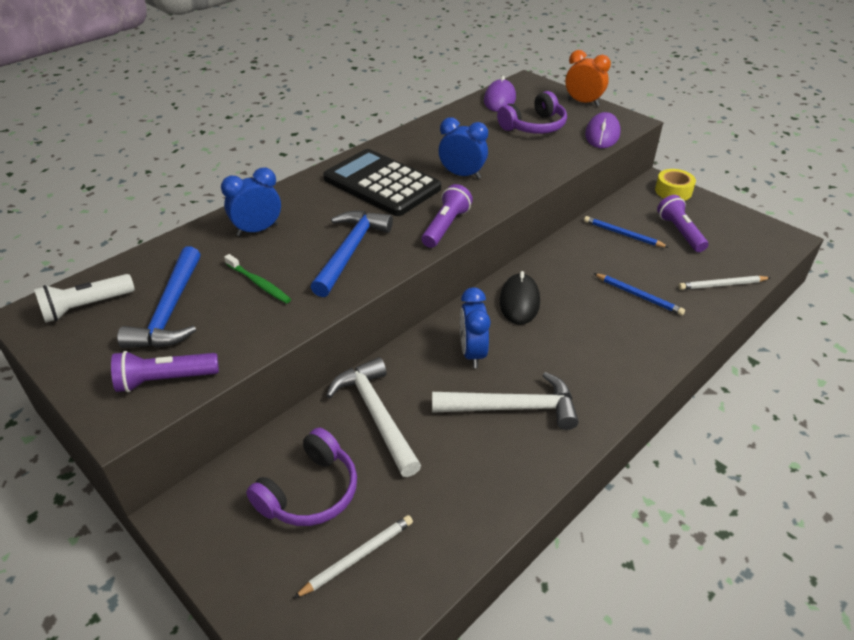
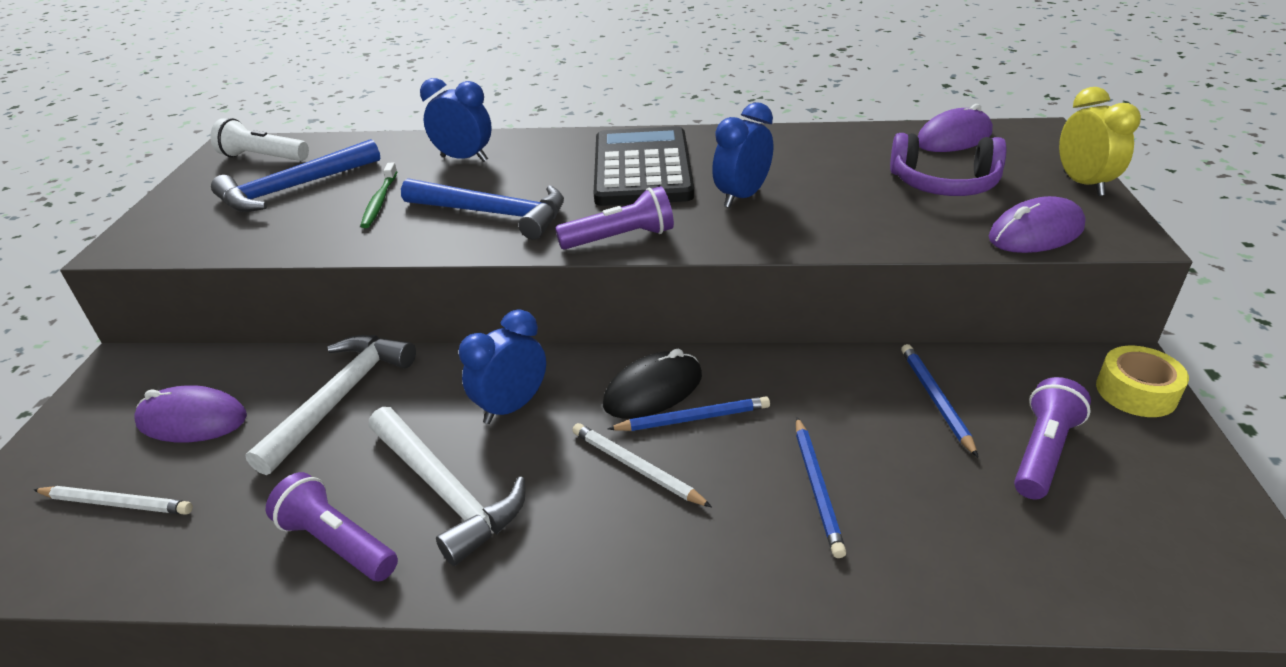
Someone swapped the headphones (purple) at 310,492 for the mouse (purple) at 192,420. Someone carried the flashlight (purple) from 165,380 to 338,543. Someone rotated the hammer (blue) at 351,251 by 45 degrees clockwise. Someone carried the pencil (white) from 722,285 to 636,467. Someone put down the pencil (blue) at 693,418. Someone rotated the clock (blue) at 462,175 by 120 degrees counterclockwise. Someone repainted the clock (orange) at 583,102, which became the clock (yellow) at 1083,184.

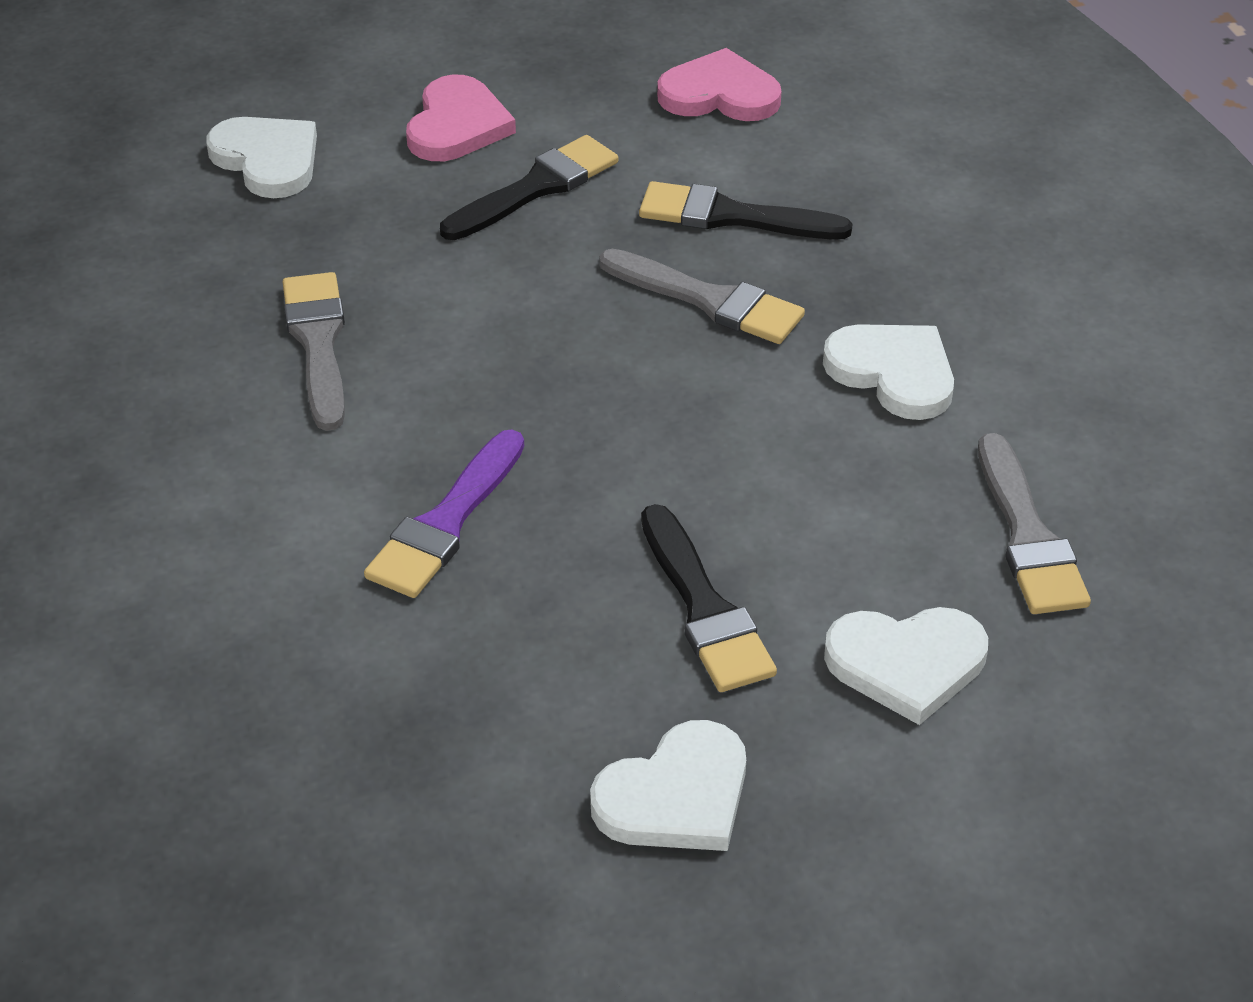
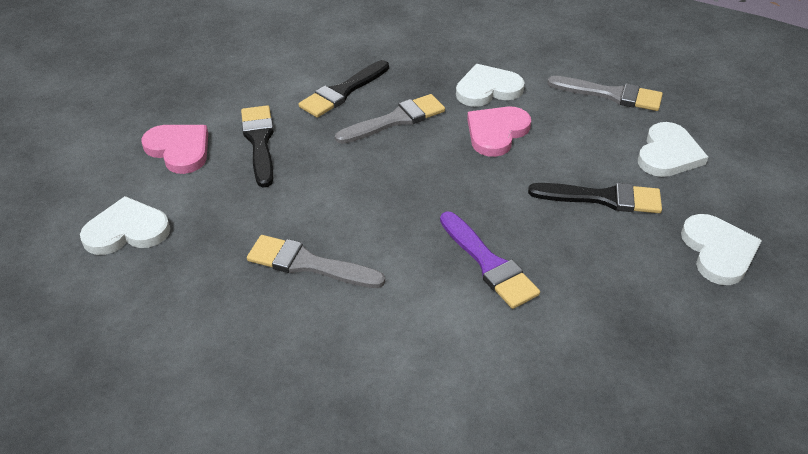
Someone carried the heart (pink) from 719,94 to 496,132.

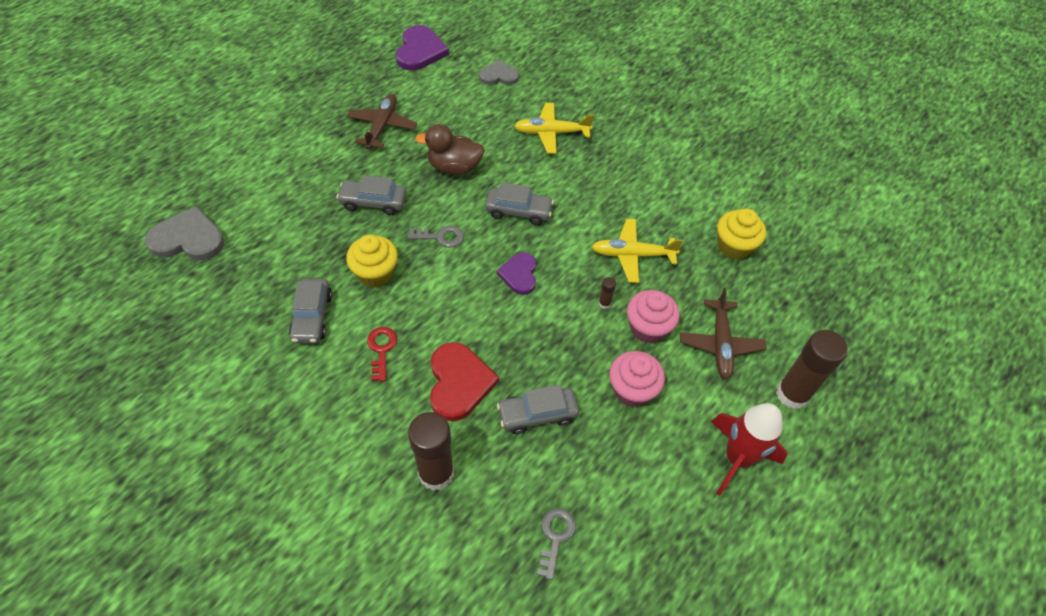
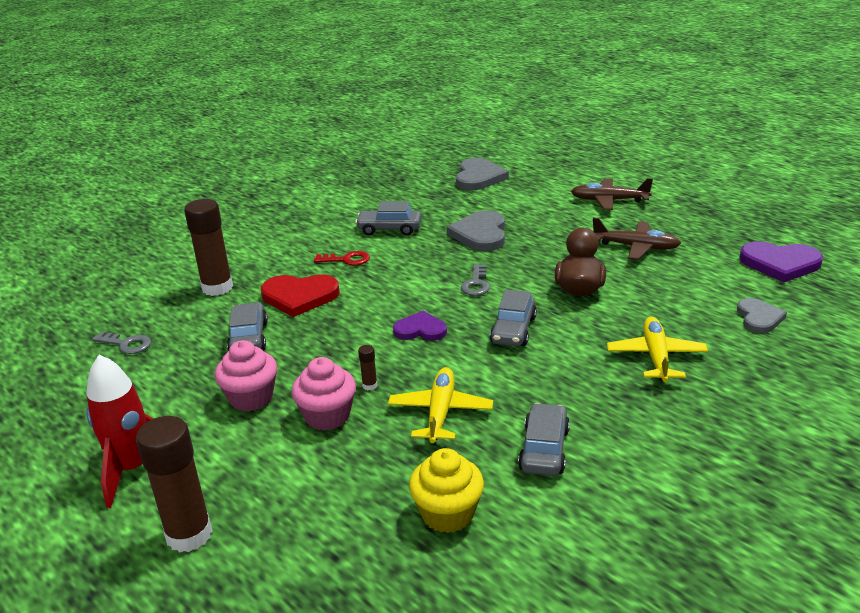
Someone put down the heart (grey) at 480,234. Someone carried the car (grey) from 373,202 to 544,449. Someone carried the plane (brown) from 720,343 to 609,200. Someone took away the cupcake (yellow) at 375,273.

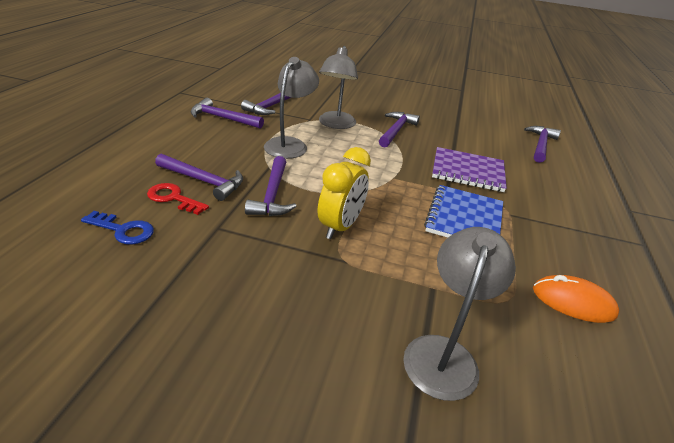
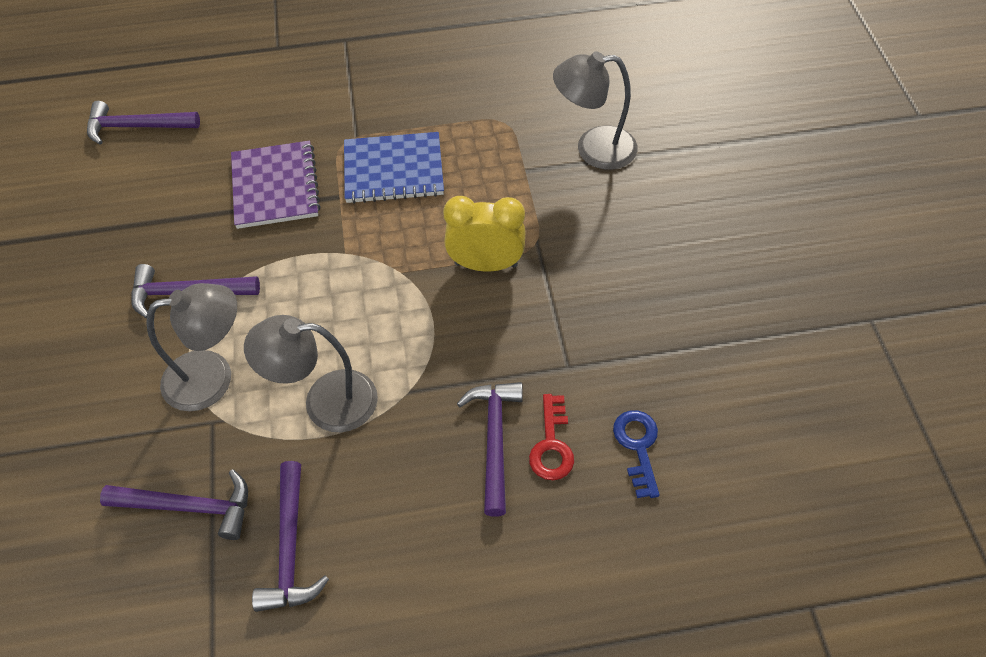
Someone took away the hammer (purple) at 272,195. Someone took away the mouse (orange) at 573,302.

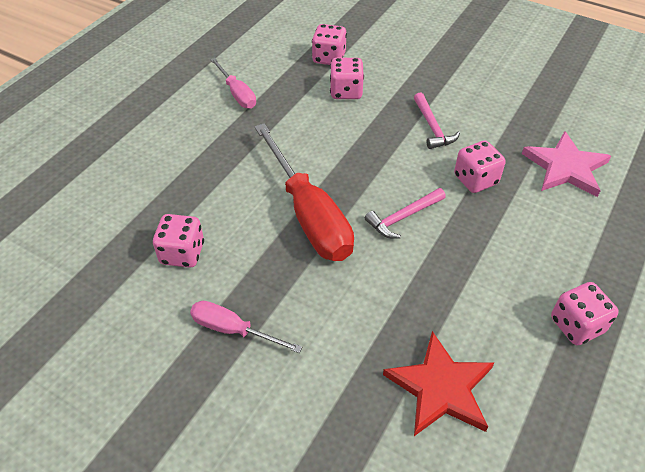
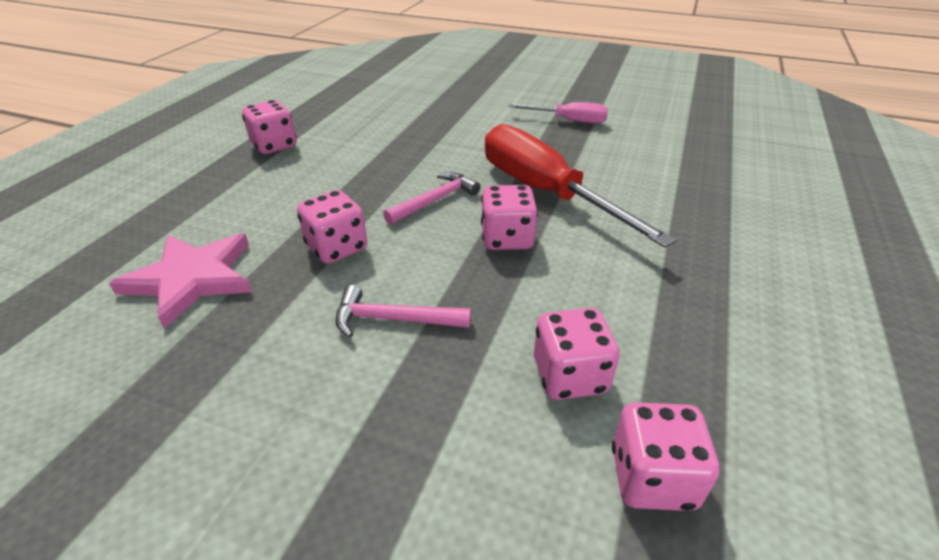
Someone rotated the hammer (pink) at 432,127 by 60 degrees counterclockwise. Someone carried the dice (pink) from 182,253 to 507,238. Someone took away the screwdriver (pink) at 237,94. Someone took away the star (red) at 440,387.

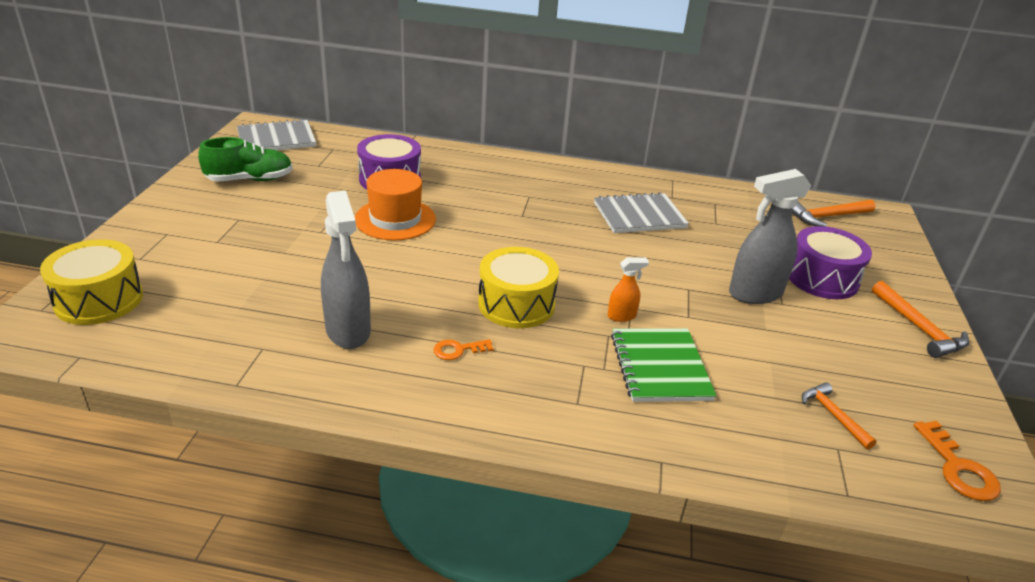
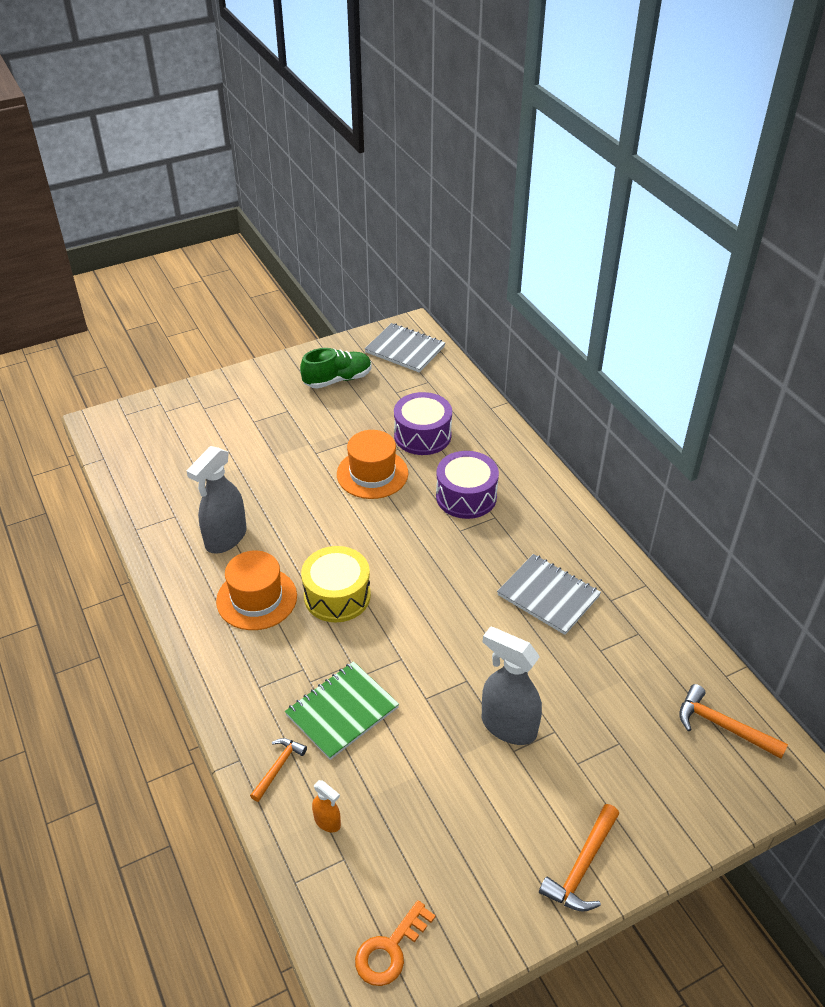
Someone swapped the key (orange) at 458,350 for the hat (orange) at 256,598. Someone carried the hammer (orange) from 833,415 to 278,767. Someone rotated the shoe (green) at 250,180 by 60 degrees counterclockwise. Someone carried the spray bottle (orange) from 622,316 to 327,822. Someone carried the drum (purple) from 822,278 to 466,496. Someone took away the drum (yellow) at 99,300.

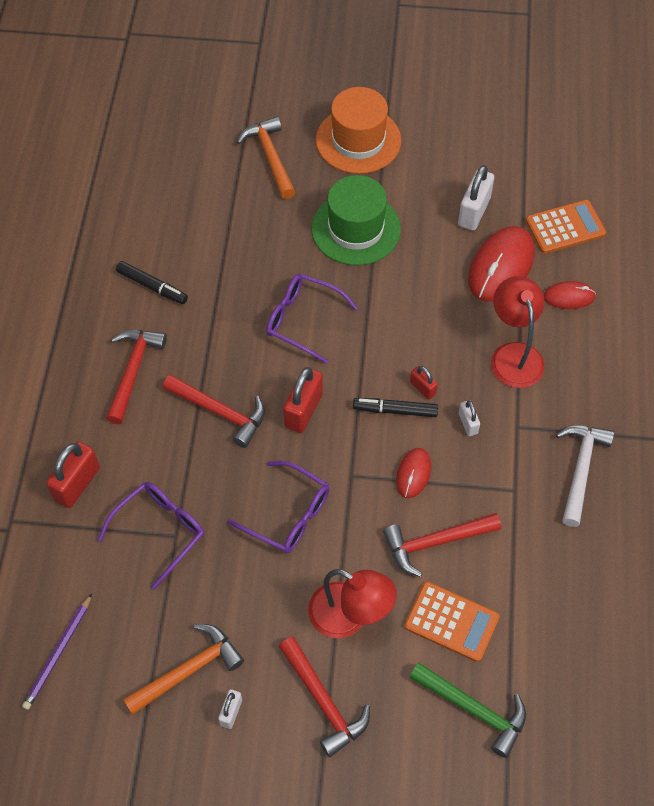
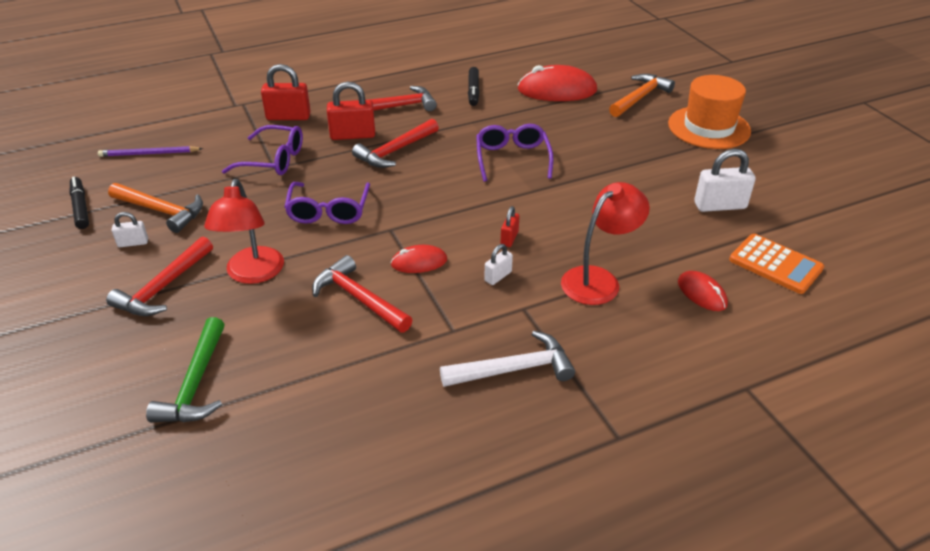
Someone carried the marker (black) from 395,410 to 80,207. Someone carried the padlock (red) from 303,410 to 352,135. Someone rotated the hammer (red) at 220,412 by 45 degrees clockwise. Someone carried the mouse (red) from 501,266 to 557,90. Someone took away the hat (green) at 356,229. Someone took away the calculator (orange) at 451,622.

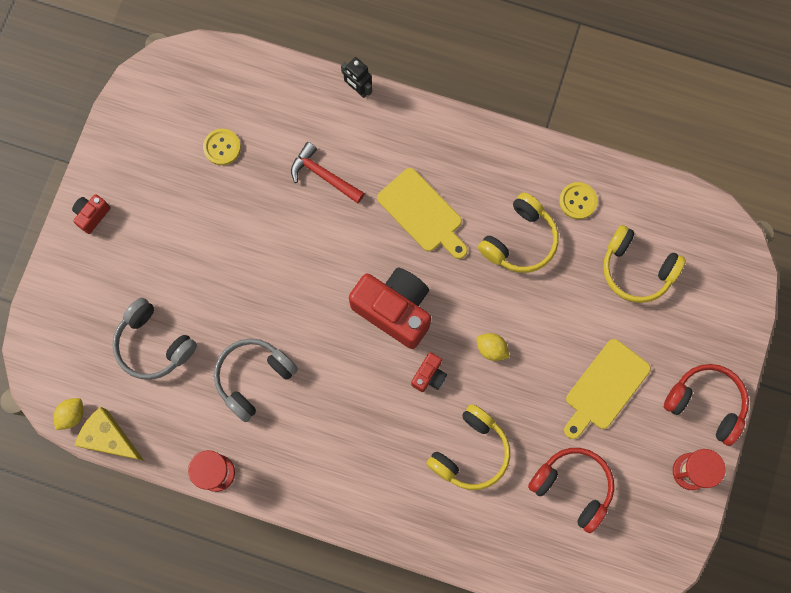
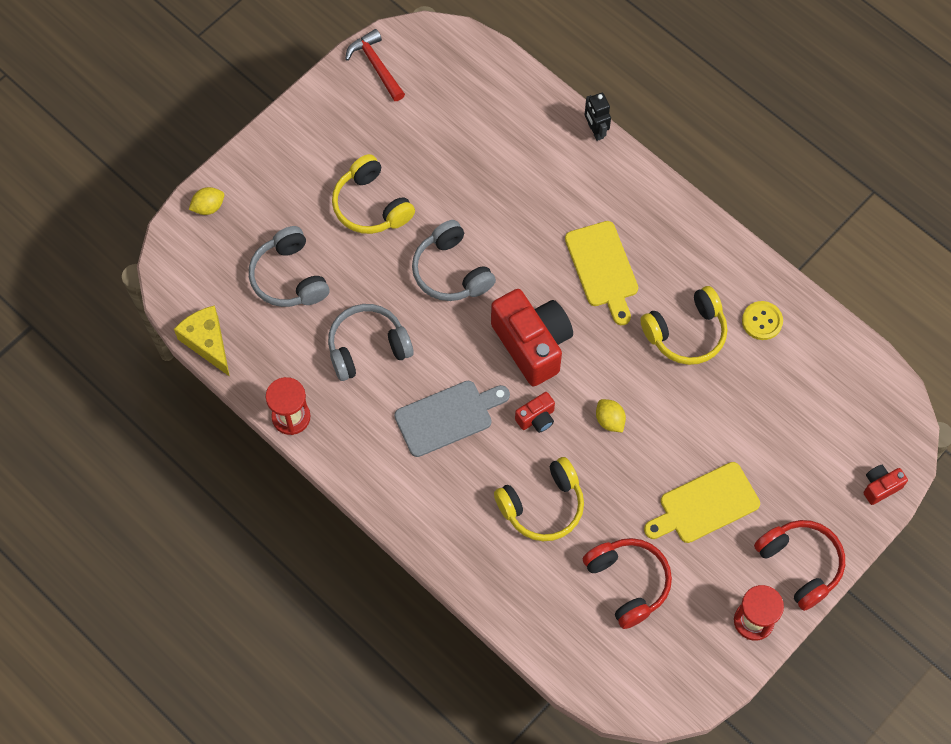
Someone carried the lemon (yellow) from 72,415 to 208,207. Someone carried the headphones (yellow) from 636,269 to 371,205. Someone carried the hammer (red) from 324,175 to 376,66. Someone put down the cutting board (grey) at 448,417. Someone put down the headphones (grey) at 451,271. Someone carried the camera (red) from 92,215 to 880,487. Someone took away the button (yellow) at 222,147.

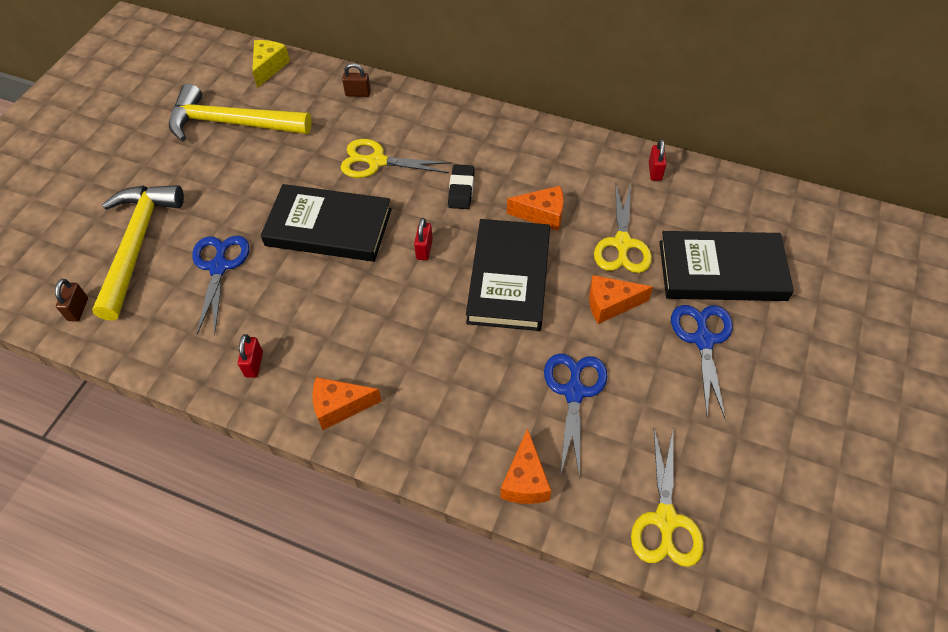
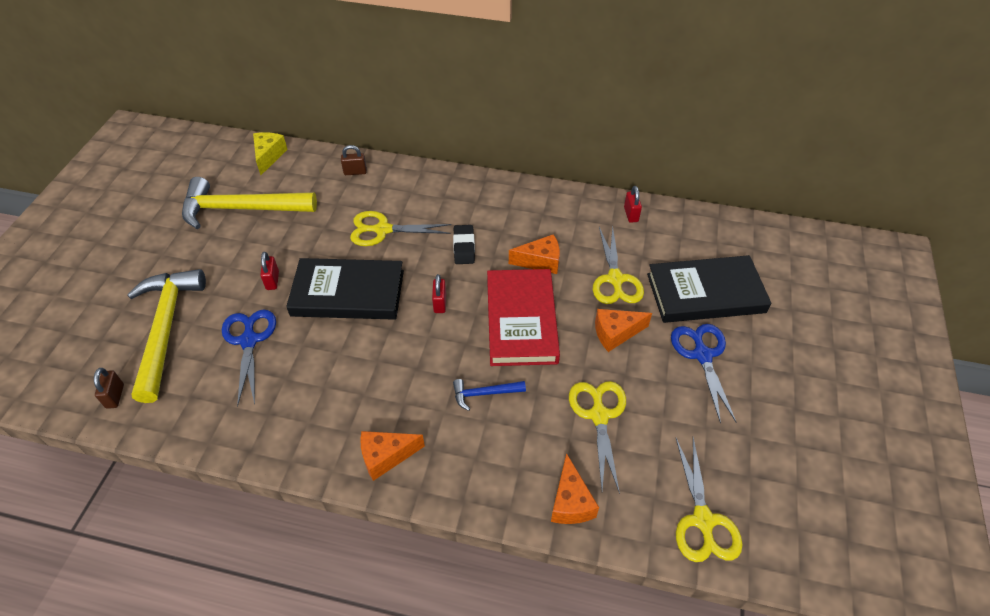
Someone carried the padlock (red) from 254,364 to 272,280. Someone put down the hammer (blue) at 484,394. Someone repainted the book (black) at 509,278, which became the book (red) at 521,320. Someone repainted the scissors (blue) at 574,392, which became the scissors (yellow) at 599,415.

